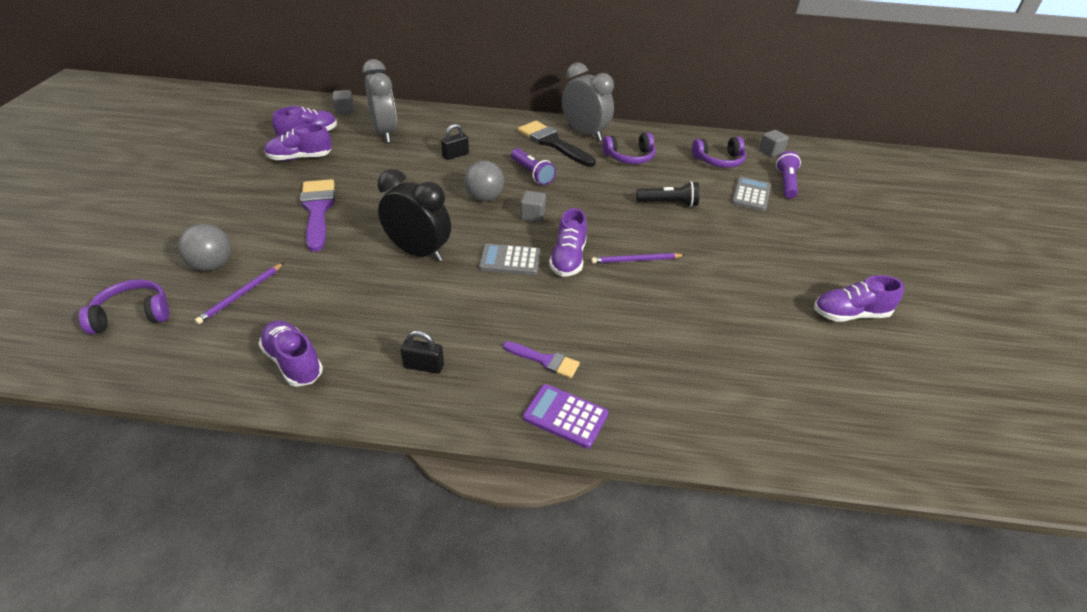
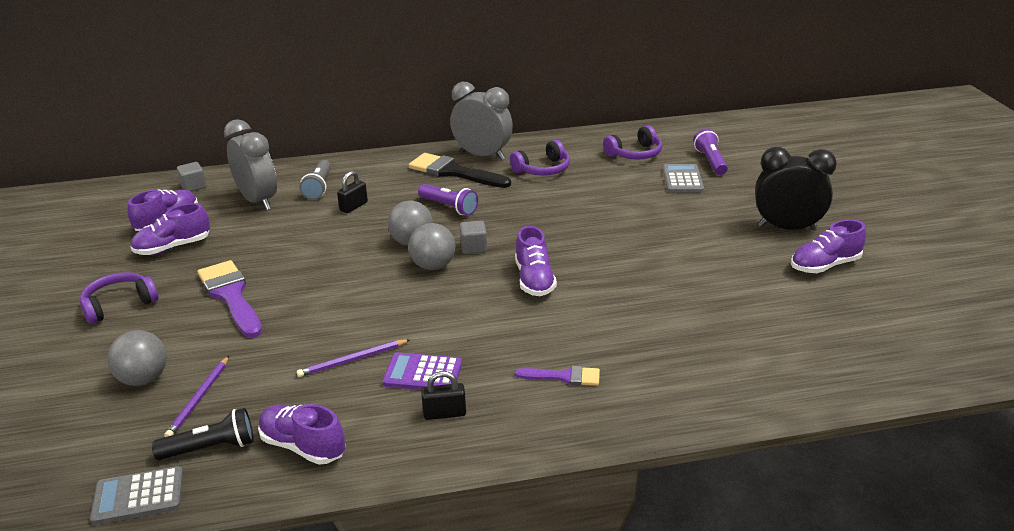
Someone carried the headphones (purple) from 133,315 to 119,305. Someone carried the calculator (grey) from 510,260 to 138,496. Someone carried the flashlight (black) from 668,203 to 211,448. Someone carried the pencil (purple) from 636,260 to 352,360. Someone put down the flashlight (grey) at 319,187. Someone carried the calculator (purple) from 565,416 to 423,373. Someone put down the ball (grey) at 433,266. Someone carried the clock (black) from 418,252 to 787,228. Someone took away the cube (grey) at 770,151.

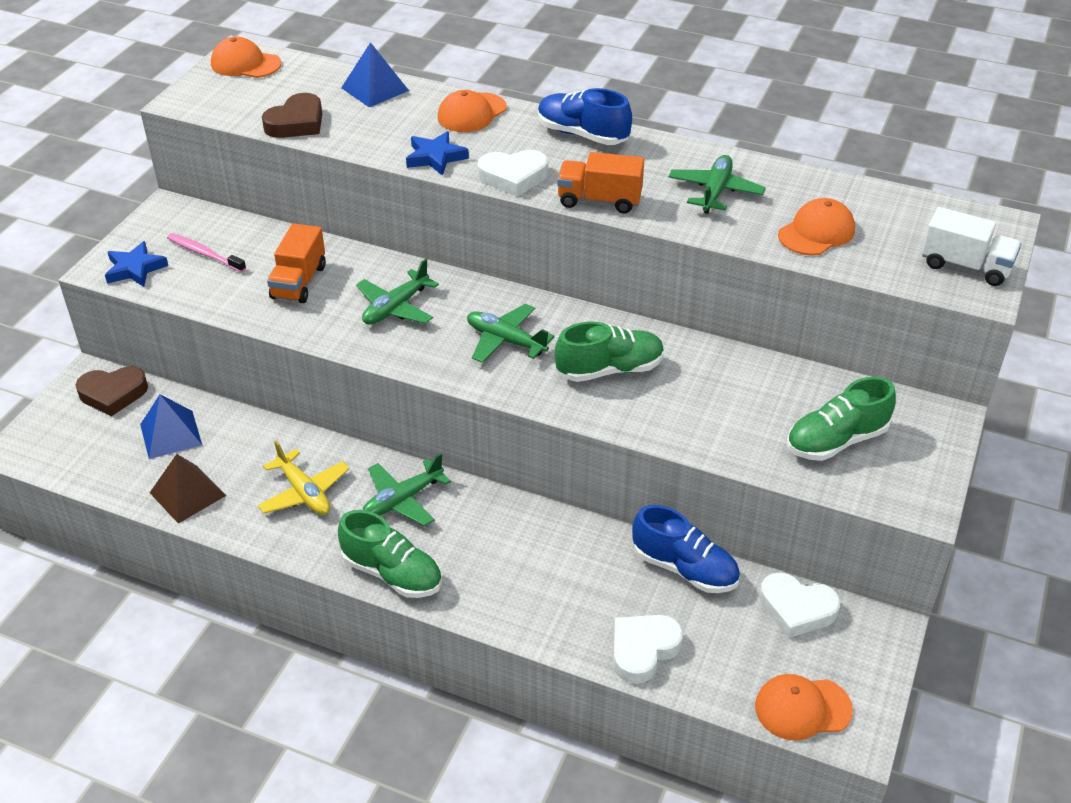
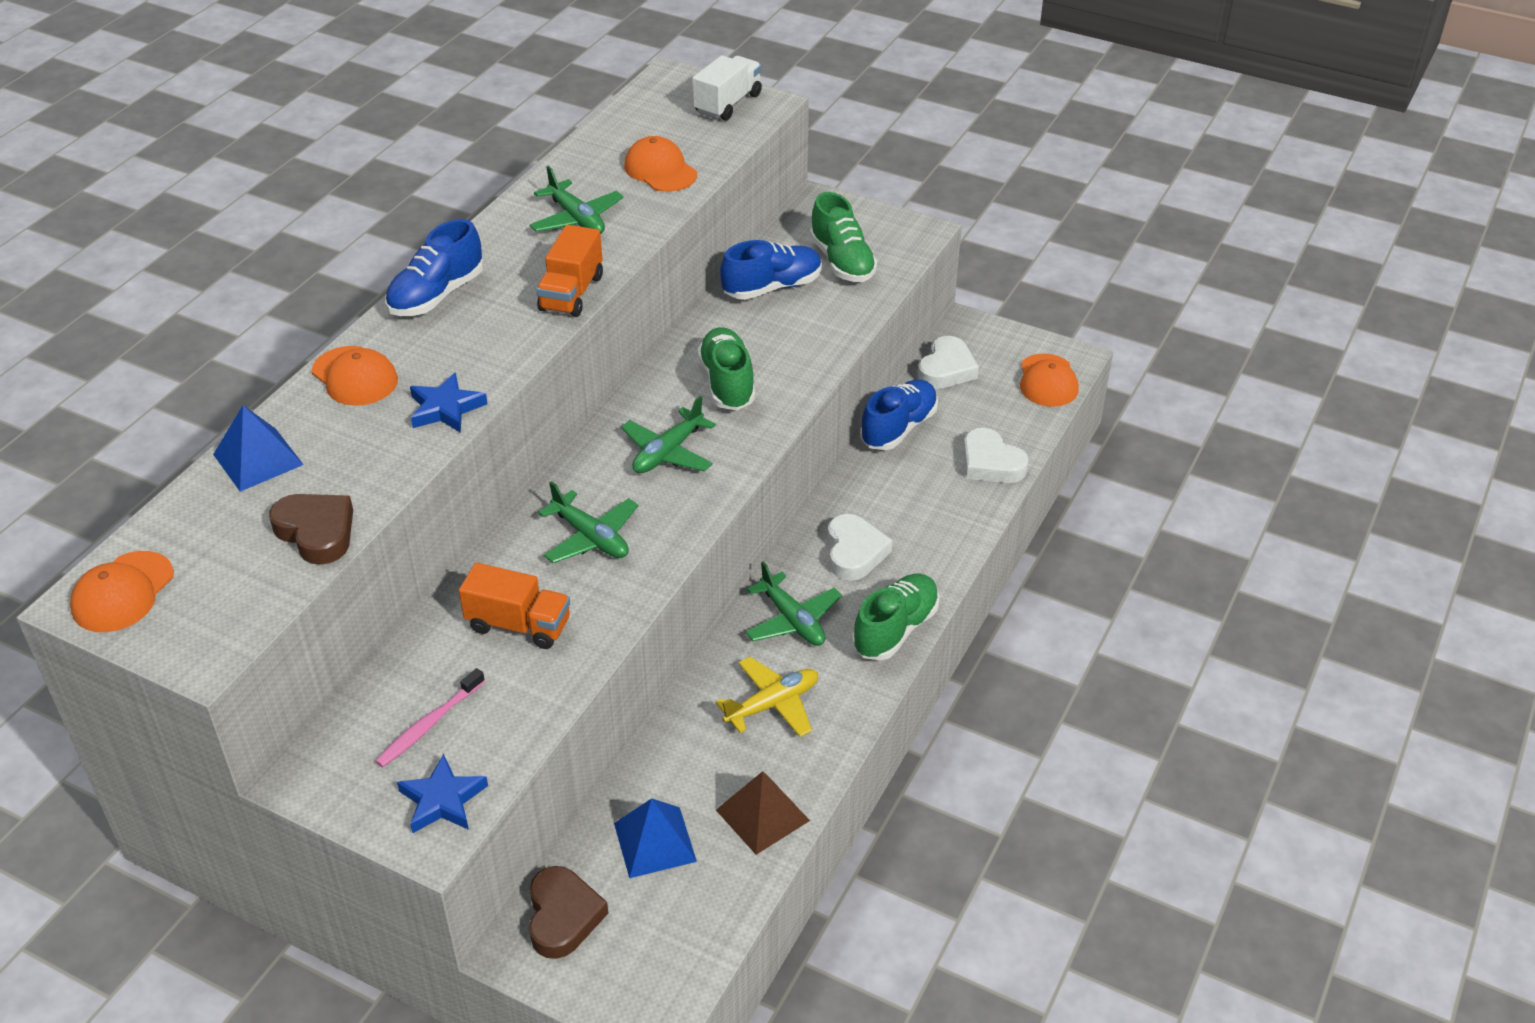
Someone rotated the plane (green) at 715,192 by 150 degrees counterclockwise. Someone put down the shoe (blue) at 772,287. Someone carried the heart (white) from 513,177 to 854,552.

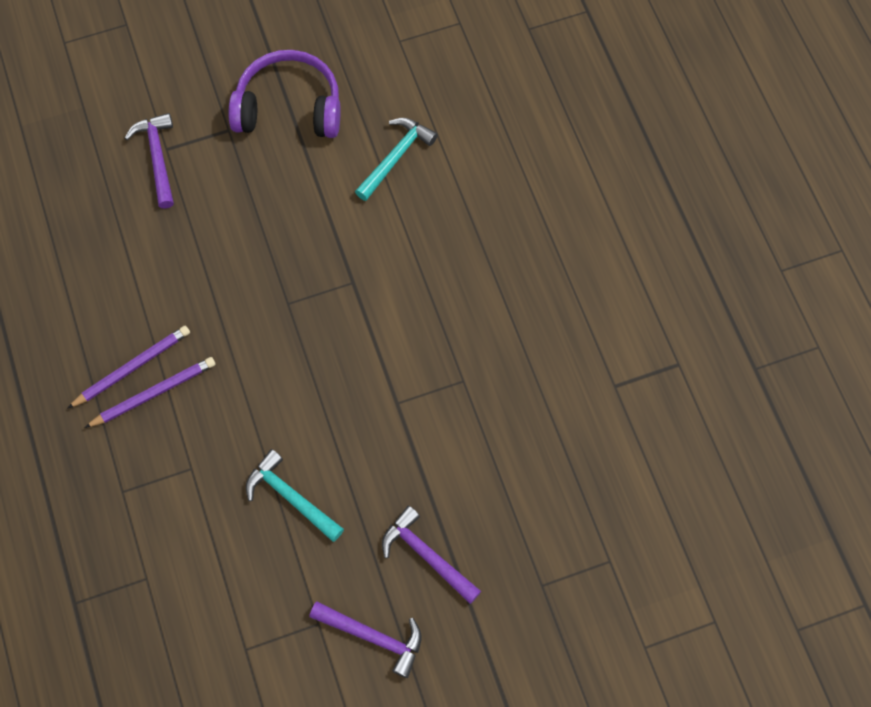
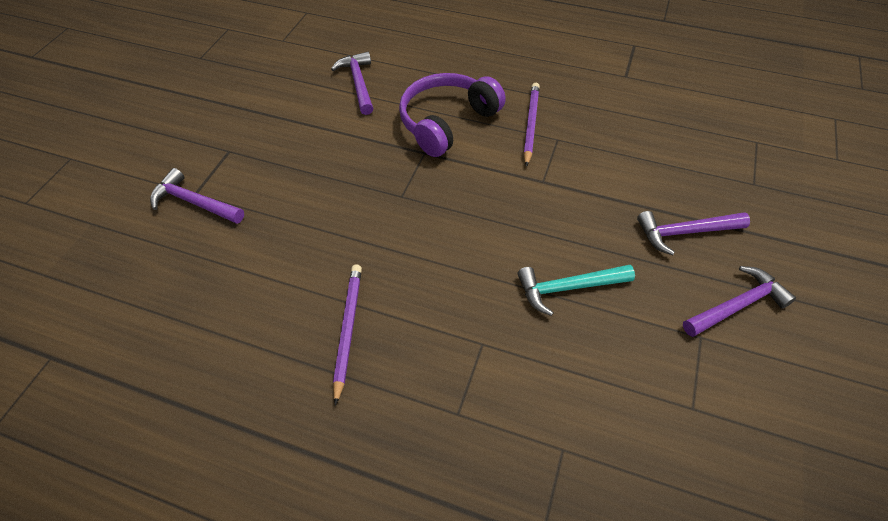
Someone repainted the hammer (turquoise) at 395,157, which became the hammer (purple) at 358,83. Someone carried the headphones (purple) from 289,107 to 447,122. Someone carried the pencil (purple) from 153,393 to 531,125.

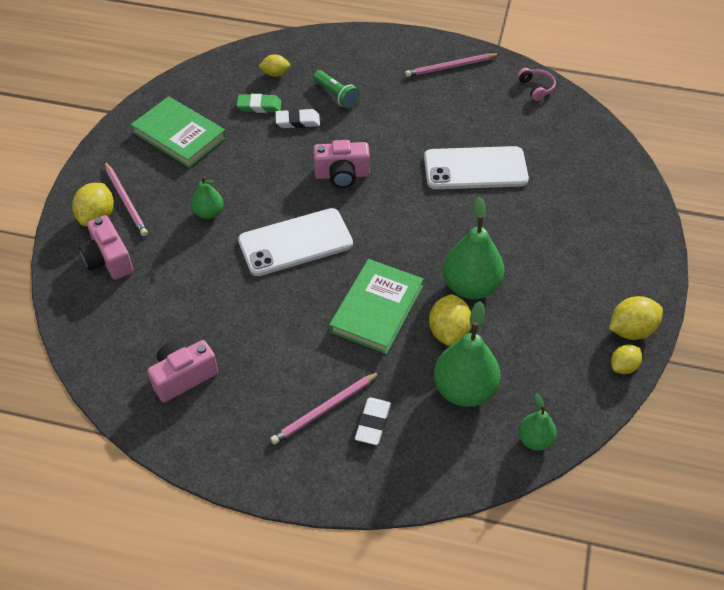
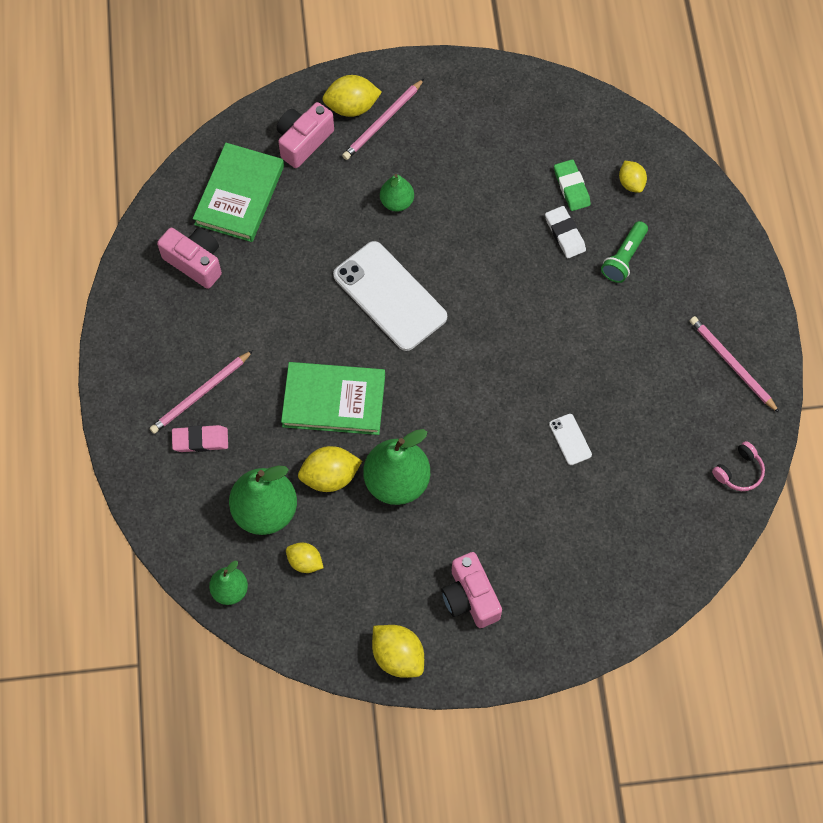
Someone rotated the pencil (pink) at 324,410 by 75 degrees counterclockwise. Someone repainted the eraser (white) at 373,423, which became the eraser (pink) at 200,440. Someone carried the book (green) from 179,135 to 239,195. Someone carried the lemon (yellow) from 623,366 to 305,562. Someone carried the camera (pink) from 342,175 to 470,597. Someone scaled the phone (white) at 475,169 by 0.42.

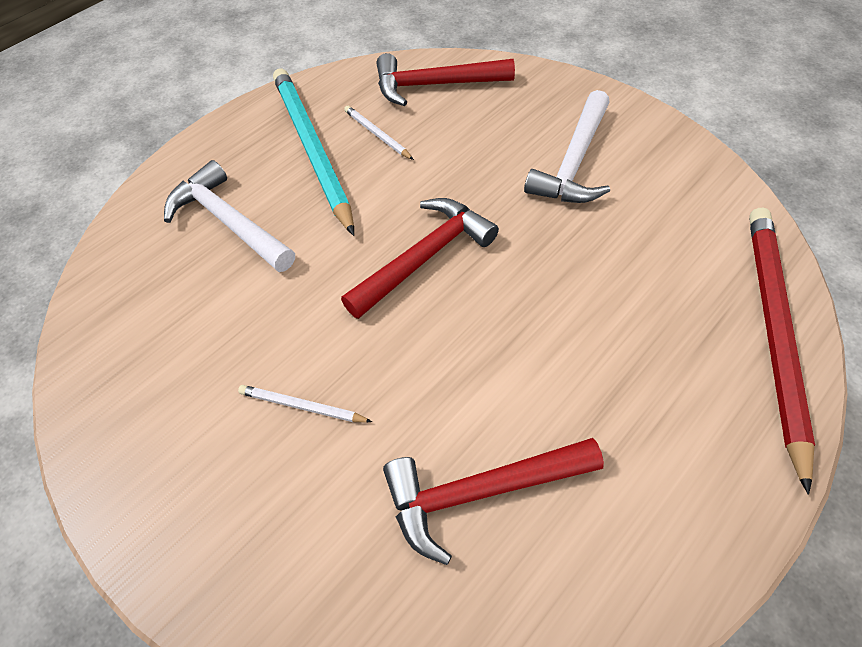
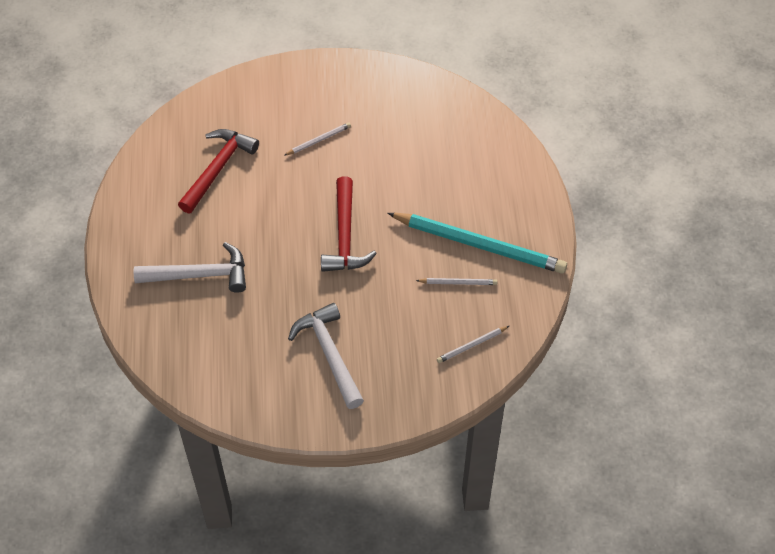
Someone carried the hammer (white) from 229,222 to 199,275. Someone swapped the hammer (red) at 435,85 for the pencil (white) at 472,345. Someone took away the pencil (red) at 773,332.

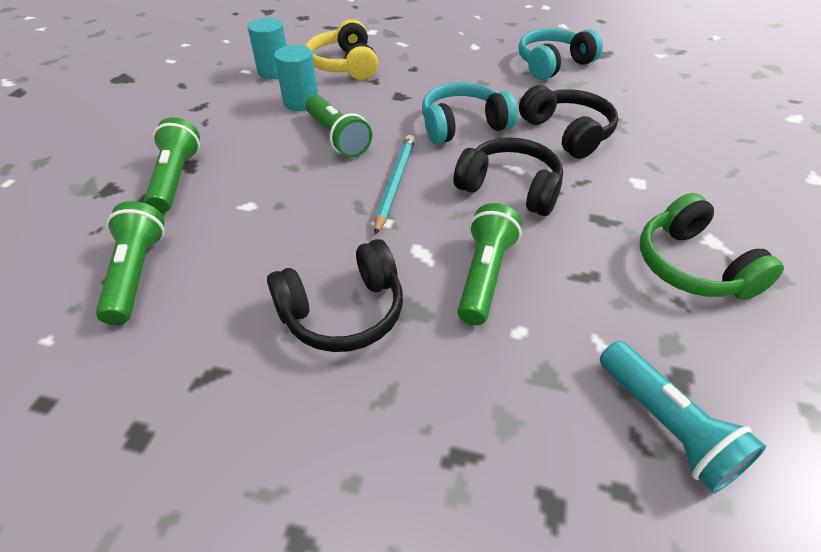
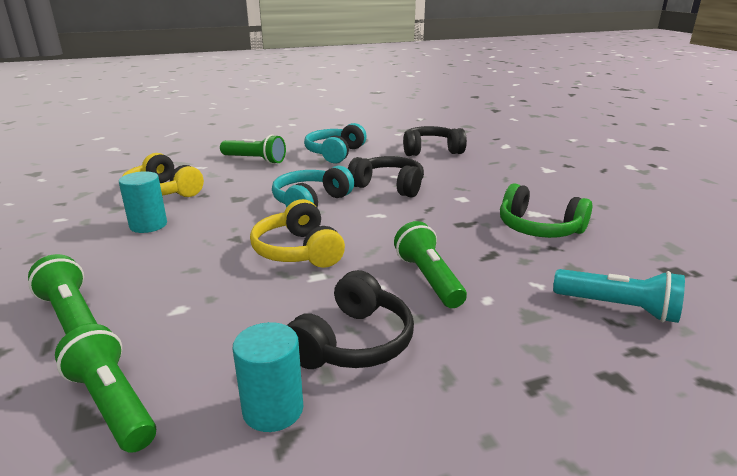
Someone carried the flashlight (green) from 337,137 to 255,160. Someone carried the cylinder (turquoise) from 274,72 to 273,409. Someone swapped the pencil (turquoise) at 394,184 for the headphones (yellow) at 298,251. Someone carried the headphones (black) from 510,188 to 431,151.

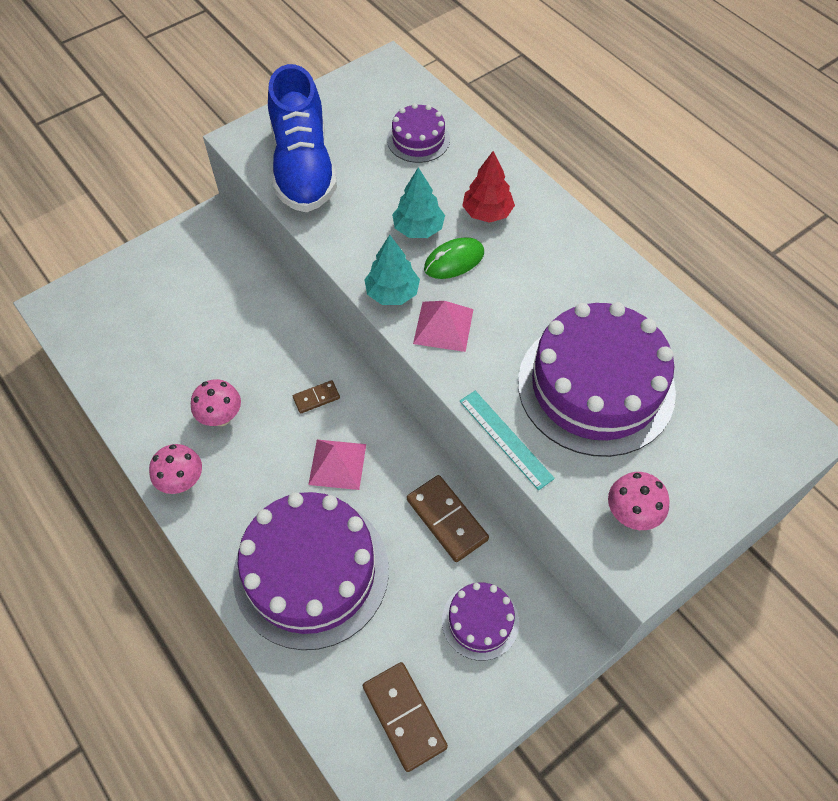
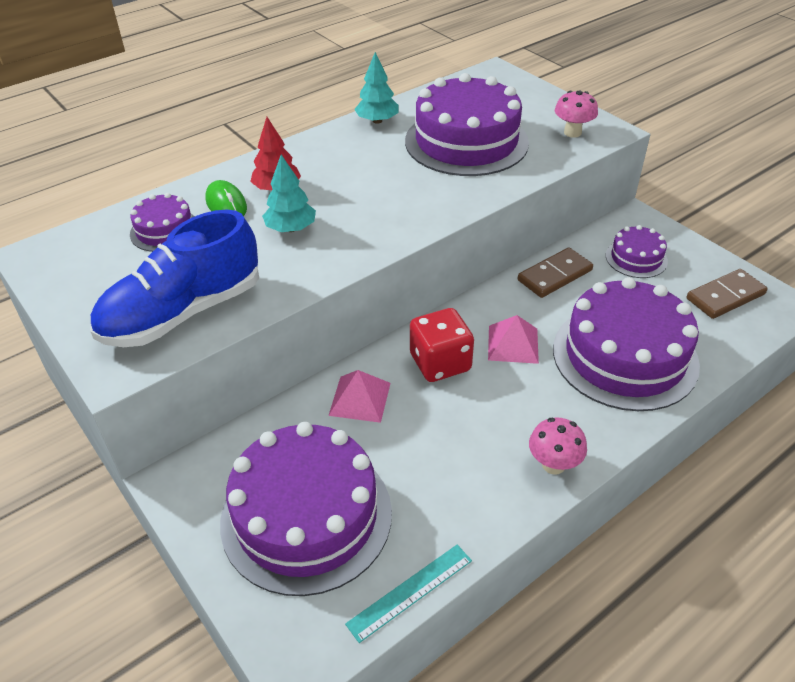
Someone rotated the shoe (blue) at 303,167 by 150 degrees clockwise. Someone carried the mouse (green) from 454,261 to 226,204. Someone put down the cake (purple) at 306,516. Someone carried the pyramid (pink) from 443,326 to 360,399. Someone carried the ruler (turquoise) from 505,439 to 410,592. Someone carried the tree (turquoise) from 392,293 to 377,121. Someone swapped the domino (brown) at 316,398 for the dice (red) at 440,363. Someone took away the mushroom (pink) at 221,417.

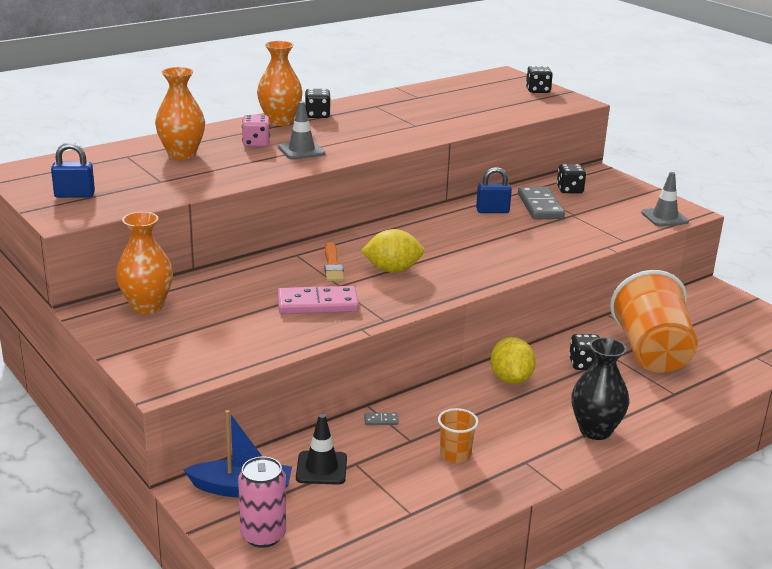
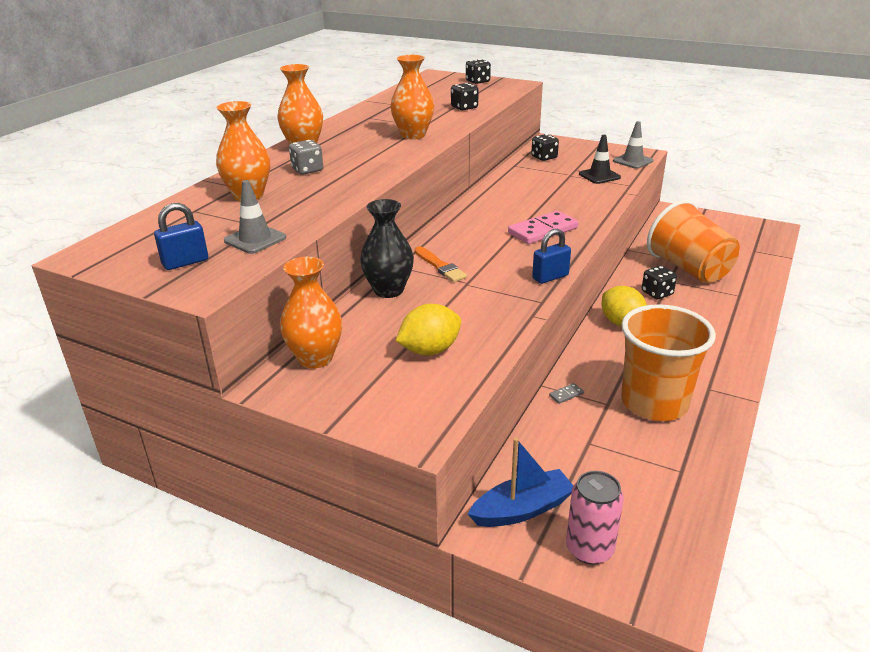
Someone carried the traffic cone (grey) from 301,150 to 255,239. Someone repainted the dice (pink) at 256,143, which became the dice (grey) at 307,170. Someone carried the vase (black) from 595,430 to 388,290. Someone put down the vase (orange) at 413,135. Someone carried the lemon (yellow) from 392,270 to 430,350. Someone carried the dice (black) from 317,115 to 464,107. Someone carried the domino (pink) from 317,304 to 543,231. Someone carried the padlock (blue) from 492,211 to 550,277. Someone carried the traffic cone (black) from 321,468 to 599,176. Someone scaled the cup (orange) at 455,455 by 2.26. Someone took away the domino (grey) at 540,206.

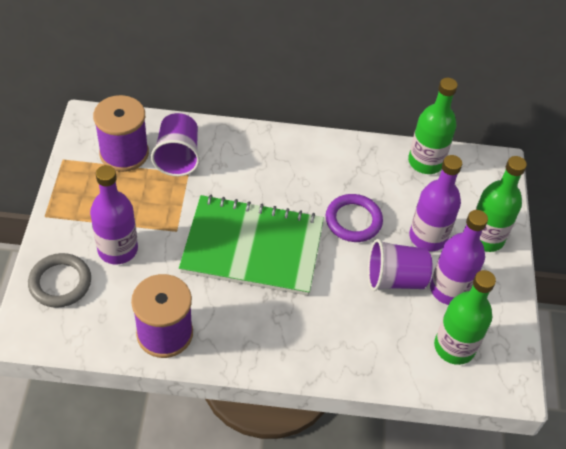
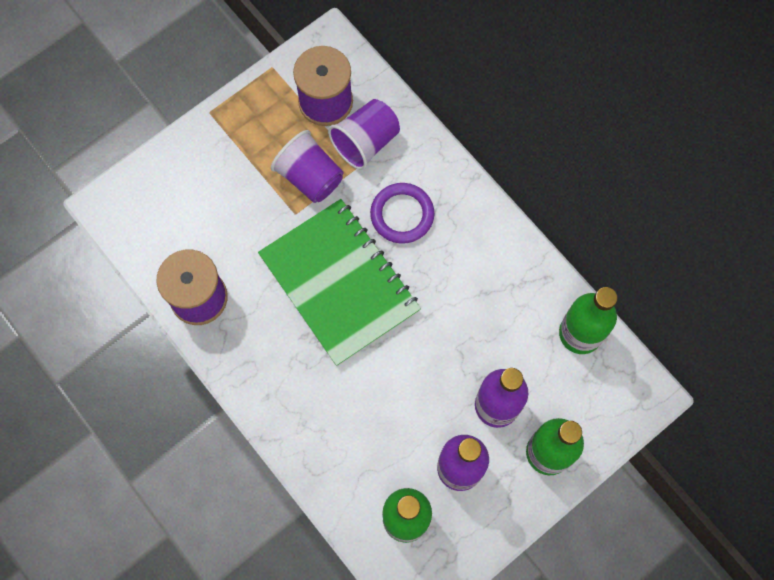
Someone carried the cup (purple) from 395,279 to 310,177. Someone carried the ring (purple) from 353,220 to 402,215. Someone took away the ring (grey) at 60,282. Someone took away the bottle (purple) at 117,249.

